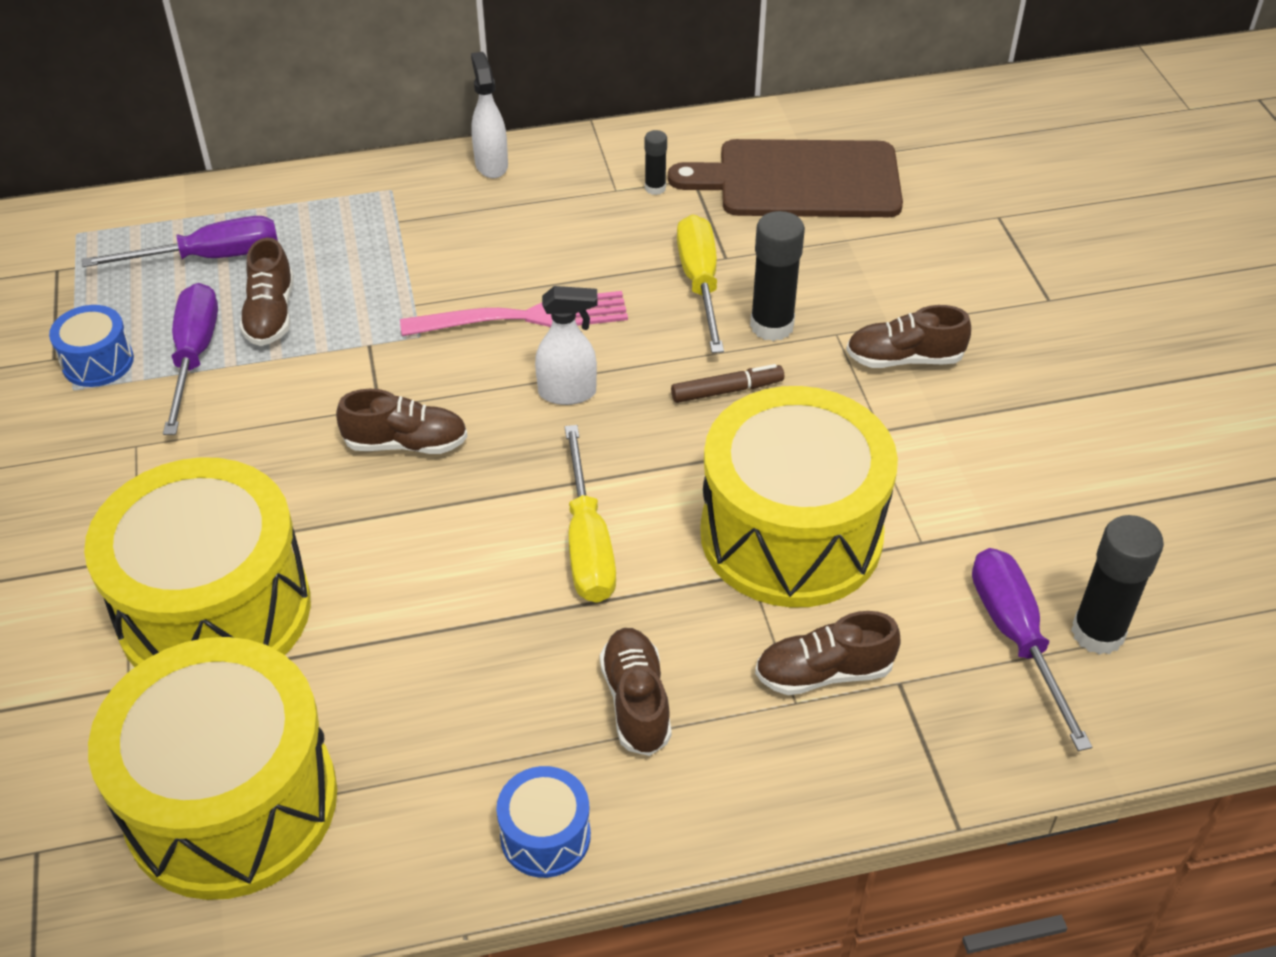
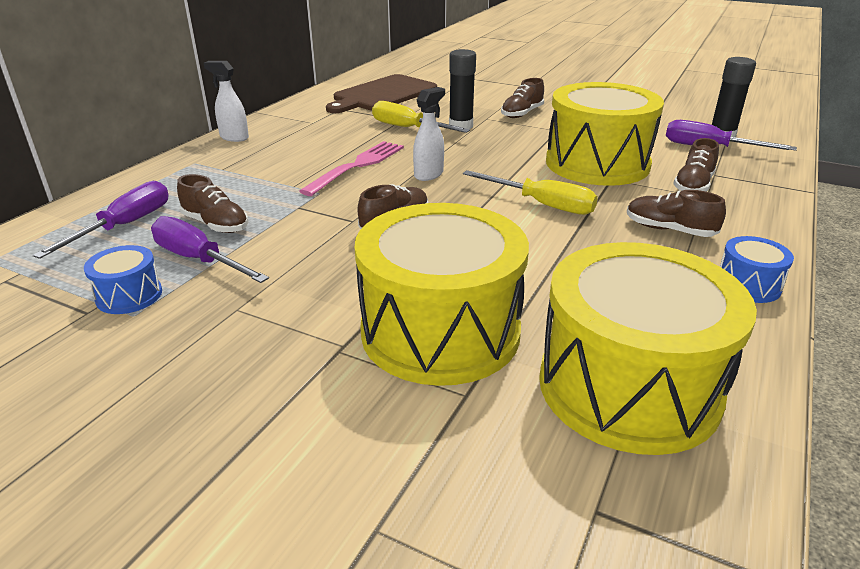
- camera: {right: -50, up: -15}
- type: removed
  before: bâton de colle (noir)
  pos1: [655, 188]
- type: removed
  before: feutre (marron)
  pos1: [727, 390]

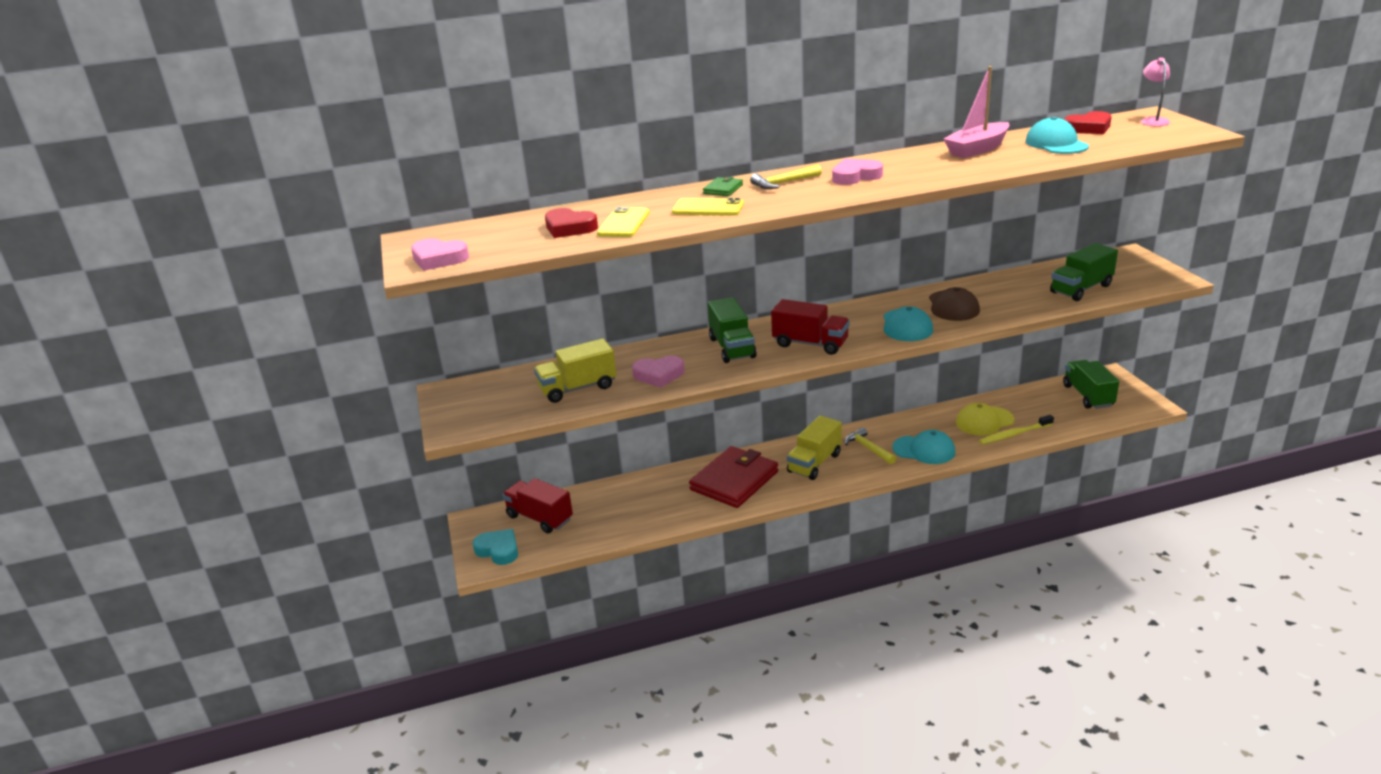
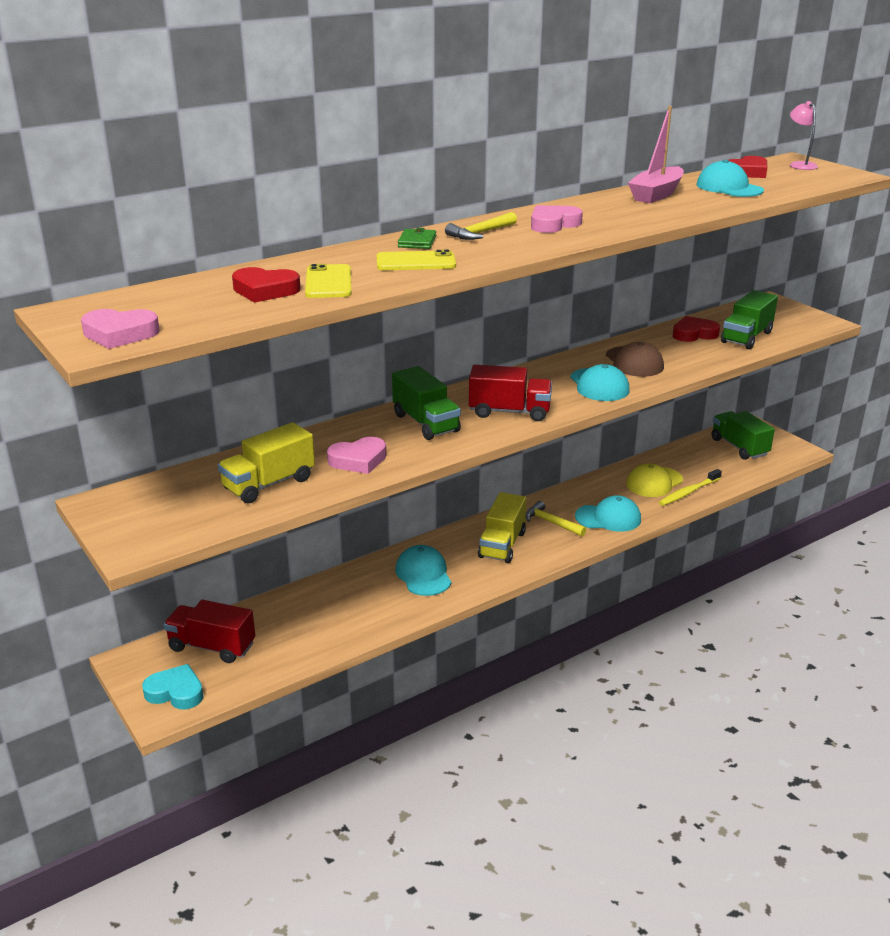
- camera: {right: -20, up: 0}
- type: replaced
  before: portefeuille (rouge)
  after: casquette (turquoise)
  pos1: [734, 481]
  pos2: [423, 574]
- type: added
  after: cœur (rouge)
  pos2: [694, 334]

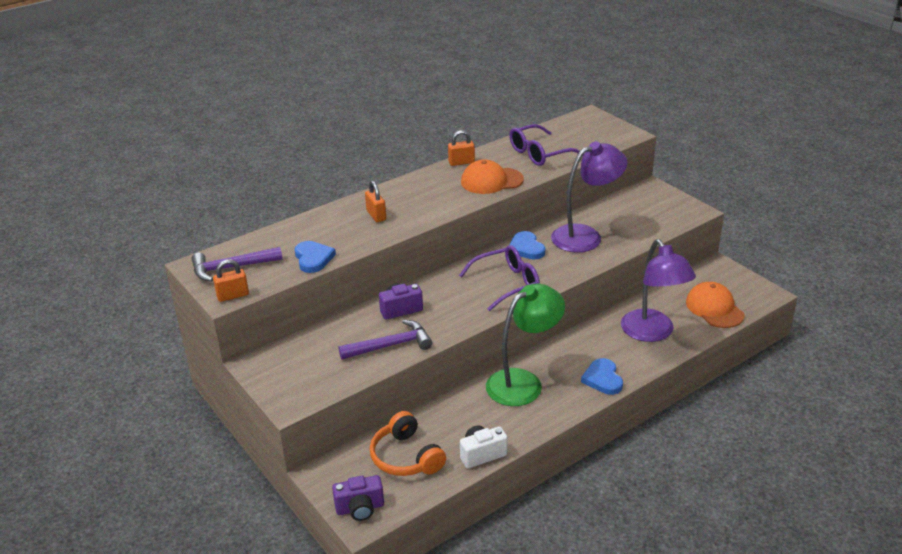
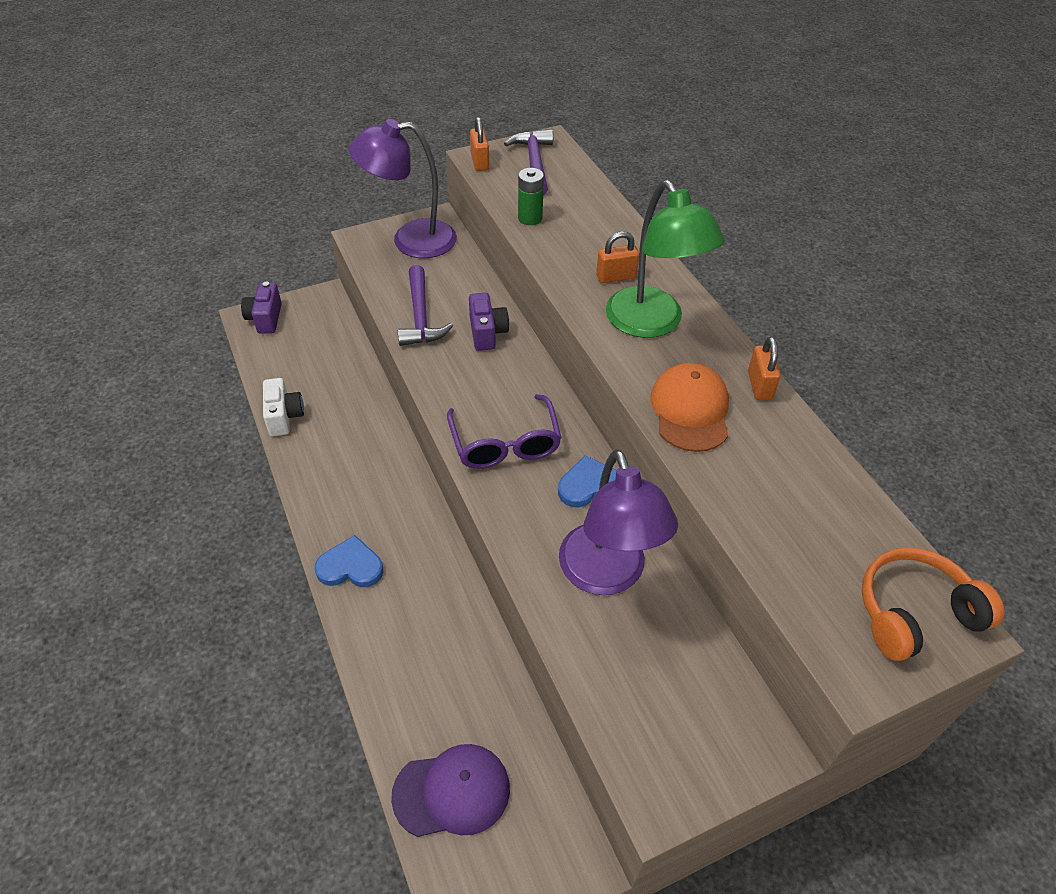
- camera: {right: 100, up: 15}
- type: removed
  before: lunettes (violet)
  pos1: [539, 153]
- type: moved
  before: lampe (violet)
  pos1: [652, 333]
  pos2: [411, 240]
- type: replaced
  before: cœur (bleu)
  after: pile (vert)
  pos1: [313, 258]
  pos2: [530, 218]
- type: recoloured
  before: casquette (orange)
  after: casquette (violet)
  pos1: [714, 308]
  pos2: [452, 792]
- type: moved
  before: lampe (vert)
  pos1: [523, 382]
  pos2: [652, 323]
- type: moved
  before: casque audio (orange)
  pos1: [406, 457]
  pos2: [914, 613]

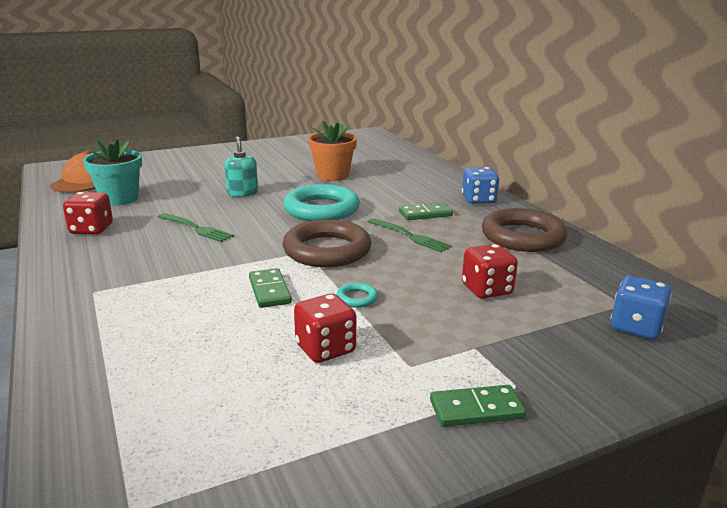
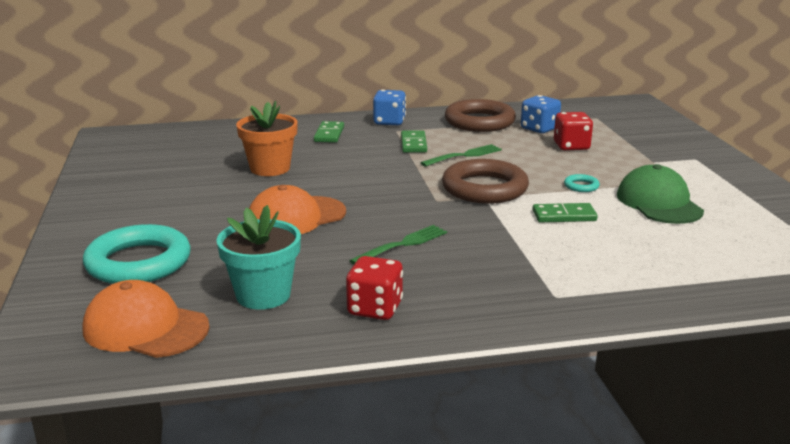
- camera: {right: -75, up: 0}
- type: replaced
  before: distributeur de savon (turquoise)
  after: casquette (orange)
  pos1: [242, 193]
  pos2: [296, 217]
- type: moved
  before: anneau (turquoise)
  pos1: [321, 209]
  pos2: [138, 262]
- type: moved
  before: dé (bleu)
  pos1: [635, 327]
  pos2: [539, 129]
- type: replaced
  before: dé (rouge)
  after: casquette (vert)
  pos1: [325, 349]
  pos2: [659, 203]
- type: moved
  before: domino (vert)
  pos1: [476, 409]
  pos2: [329, 134]

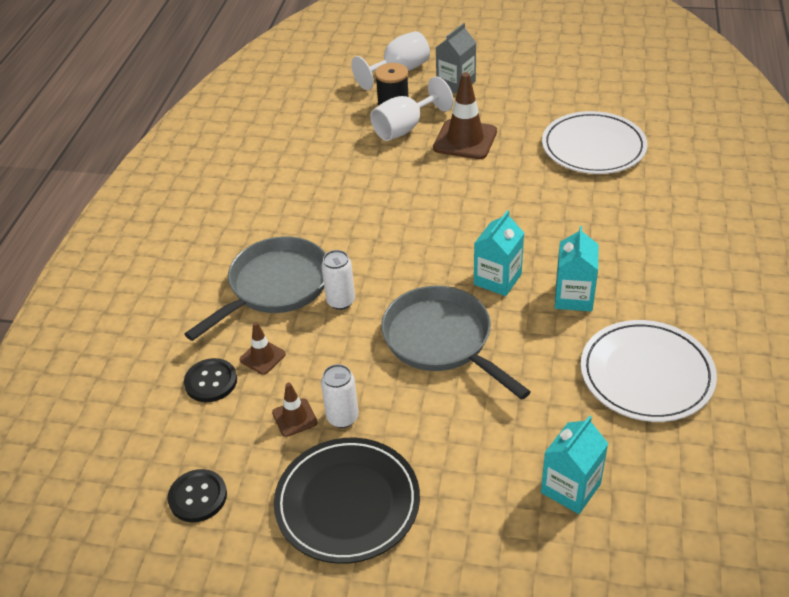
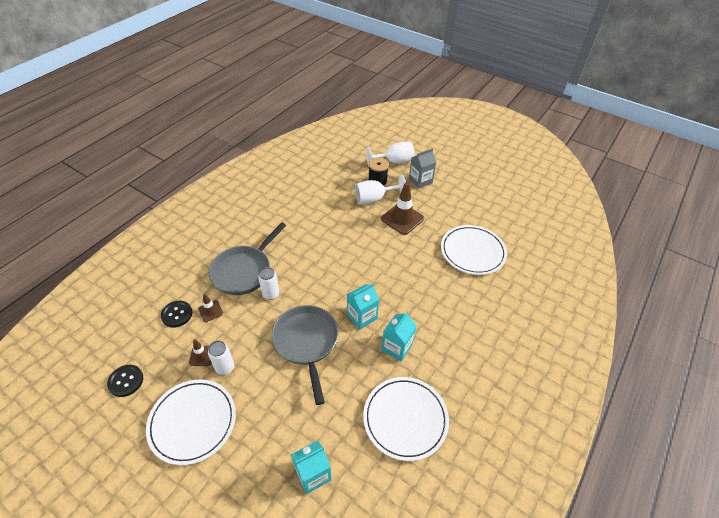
- camera: {right: 20, up: 5}
- type: turned
  before: poêle (gris)
  pos1: [274, 287]
  pos2: [244, 271]
  turn: 150
- type: recoloured
  before: assiette (noir)
  after: assiette (blanc)
  pos1: [347, 503]
  pos2: [192, 422]

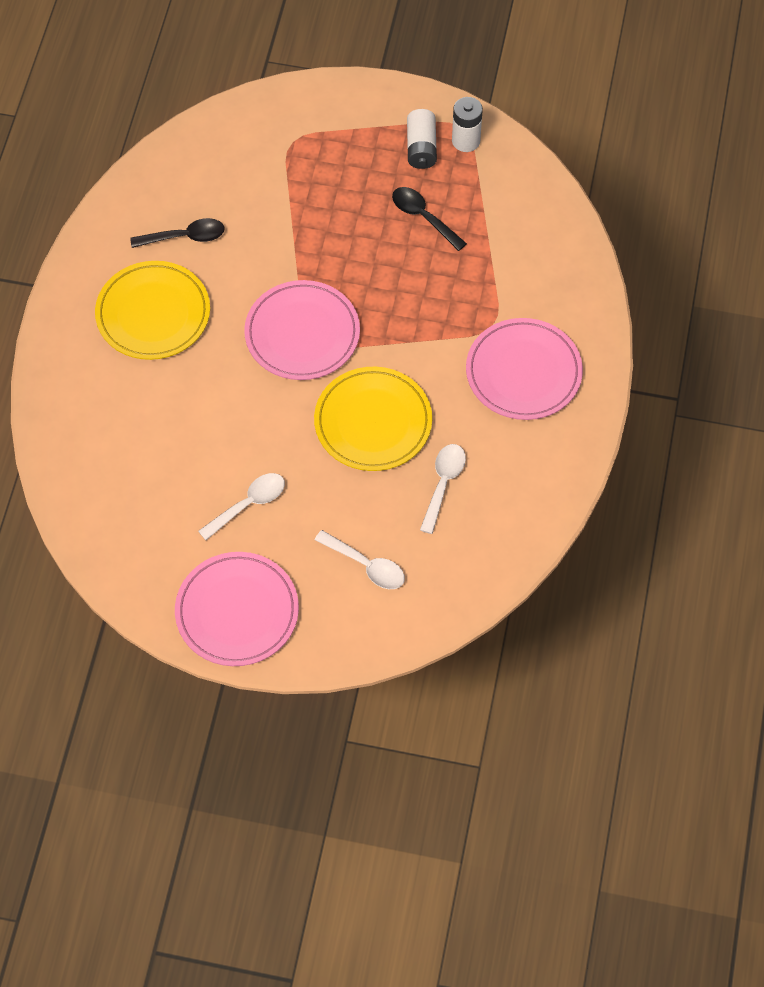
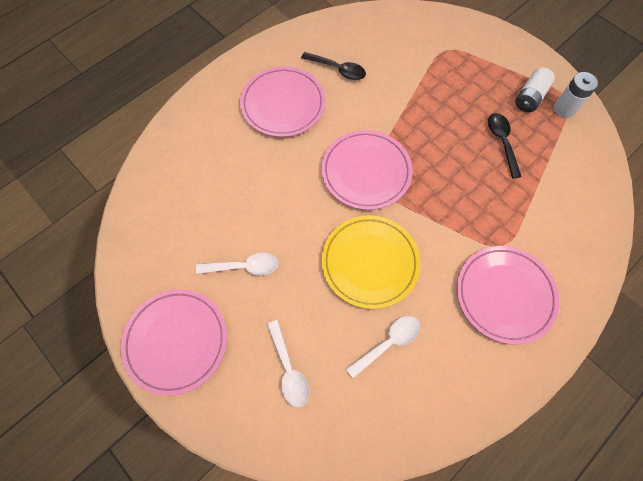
- camera: {right: 35, up: 5}
- type: recoloured
  before: assiette (jaune)
  after: assiette (rose)
  pos1: [153, 314]
  pos2: [283, 104]

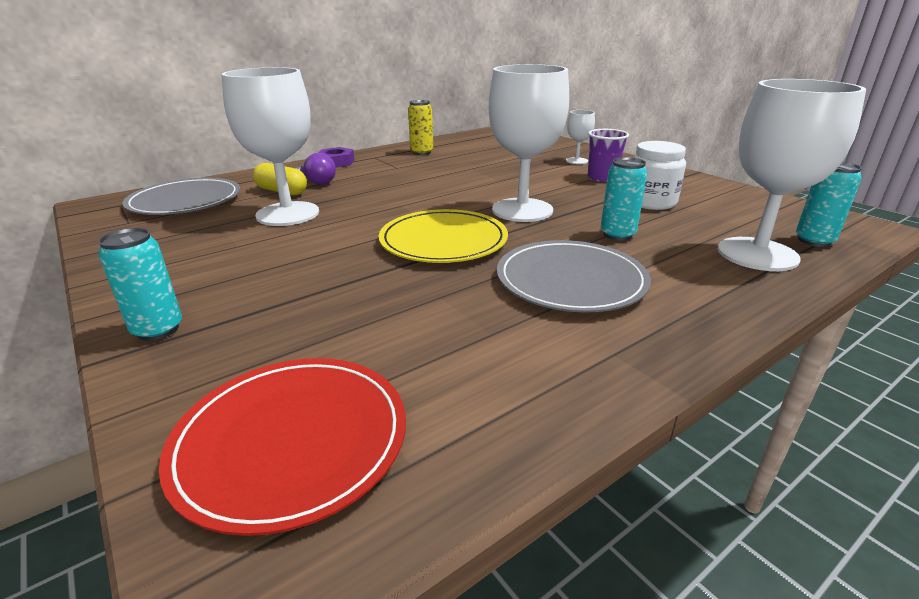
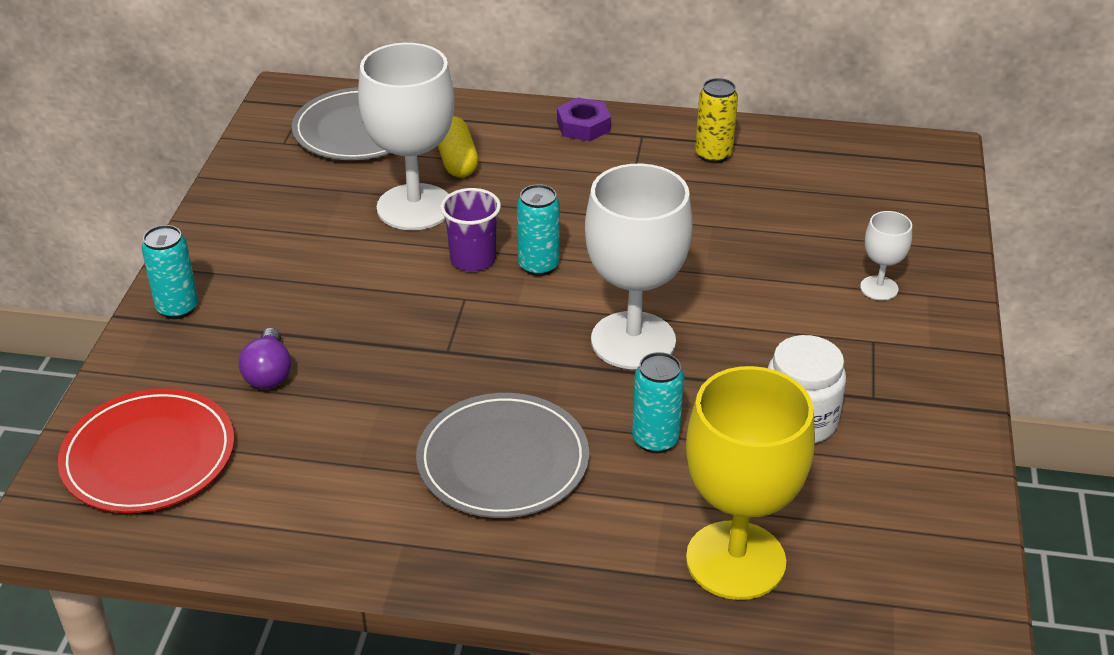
- camera: {right: 45, up: 10}
- type: recoloured
  before: verre à pied (blanc)
  after: verre à pied (jaune)
  pos1: [757, 254]
  pos2: [735, 560]
- type: moved
  before: gobelet (violet)
  pos1: [602, 177]
  pos2: [473, 259]
- type: moved
  before: ampoule (violet)
  pos1: [317, 182]
  pos2: [269, 373]
- type: moved
  before: canette (turquoise)
  pos1: [814, 241]
  pos2: [538, 266]
- type: removed
  before: assiette (jaune)
  pos1: [443, 241]

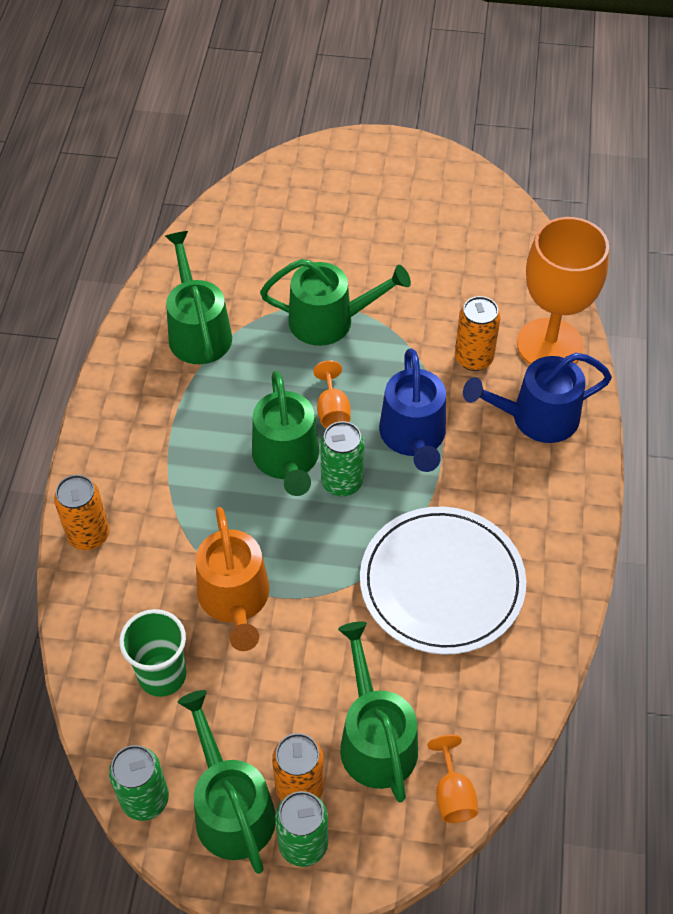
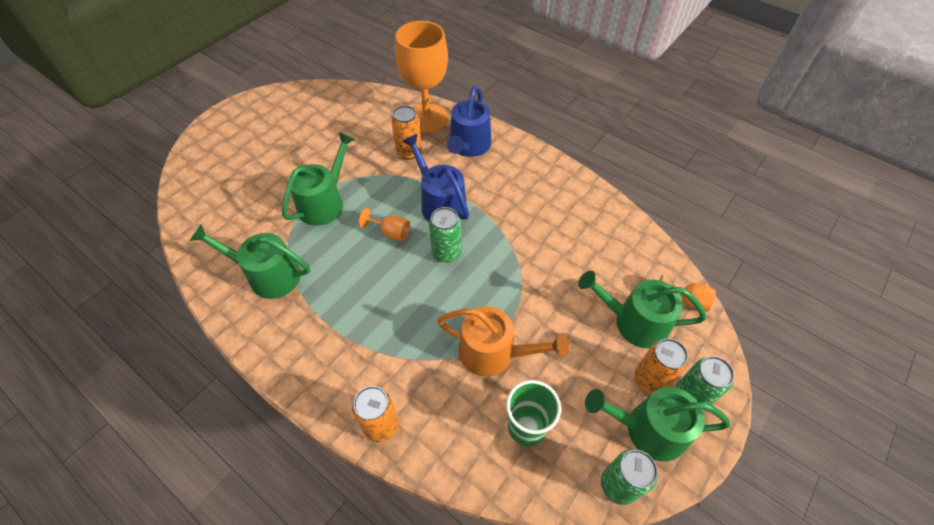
- camera: {right: -60, up: 0}
- type: turned
  before: arrosoir (bleu)
  pos1: [413, 436]
  pos2: [440, 203]
  turn: -150
- type: removed
  before: arrosoir (vert)
  pos1: [287, 459]
- type: removed
  before: assiette (blanc)
  pos1: [442, 583]

